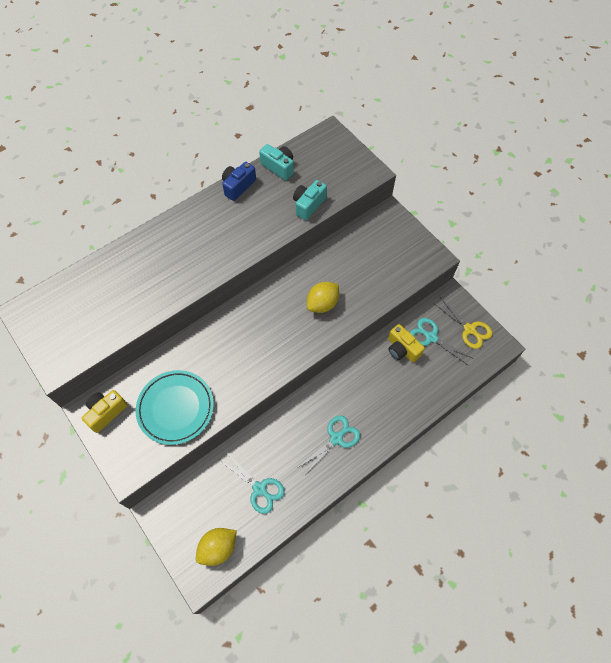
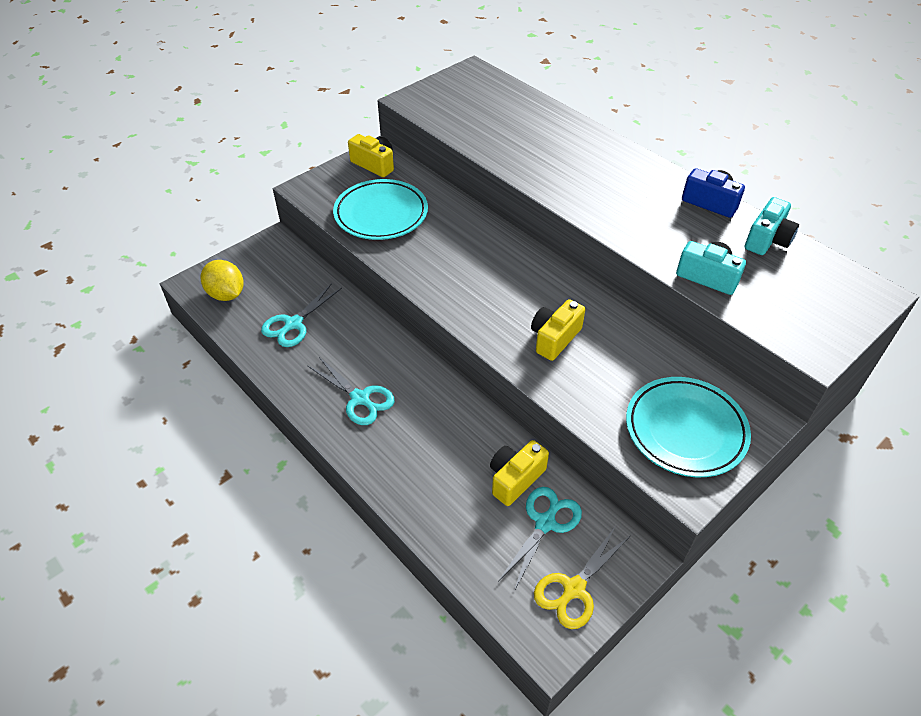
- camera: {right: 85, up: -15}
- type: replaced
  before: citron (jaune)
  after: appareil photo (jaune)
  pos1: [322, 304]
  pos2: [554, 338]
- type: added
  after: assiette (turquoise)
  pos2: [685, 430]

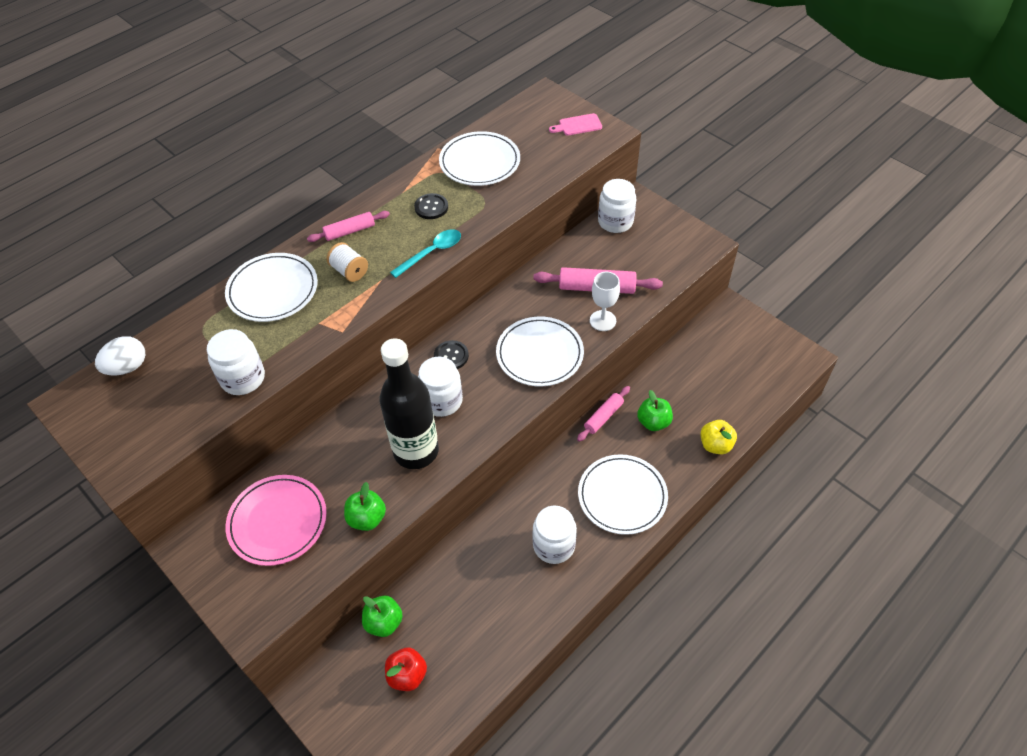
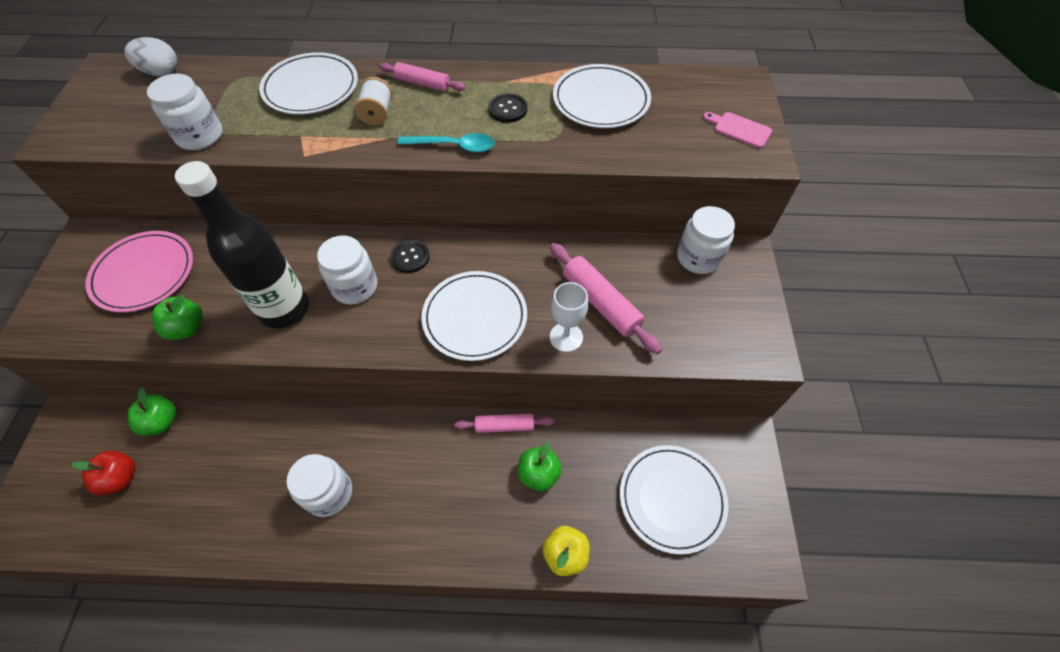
- camera: {right: 45, up: 5}
- type: moved
  before: assiette (blanc)
  pos1: [622, 496]
  pos2: [672, 499]

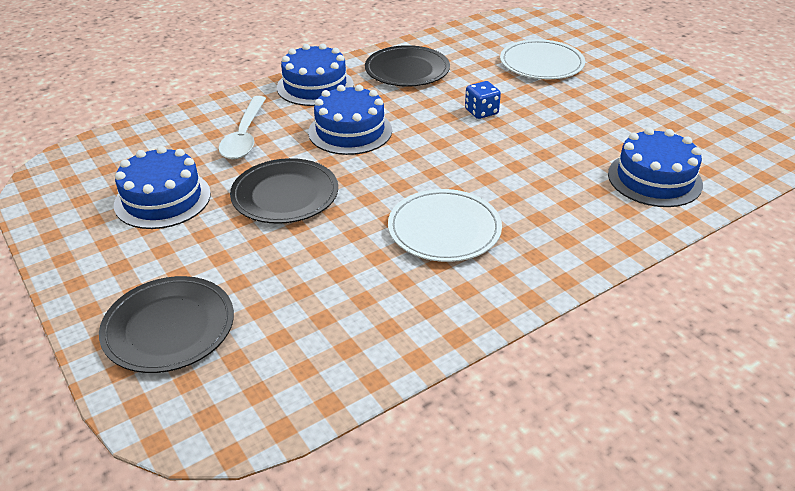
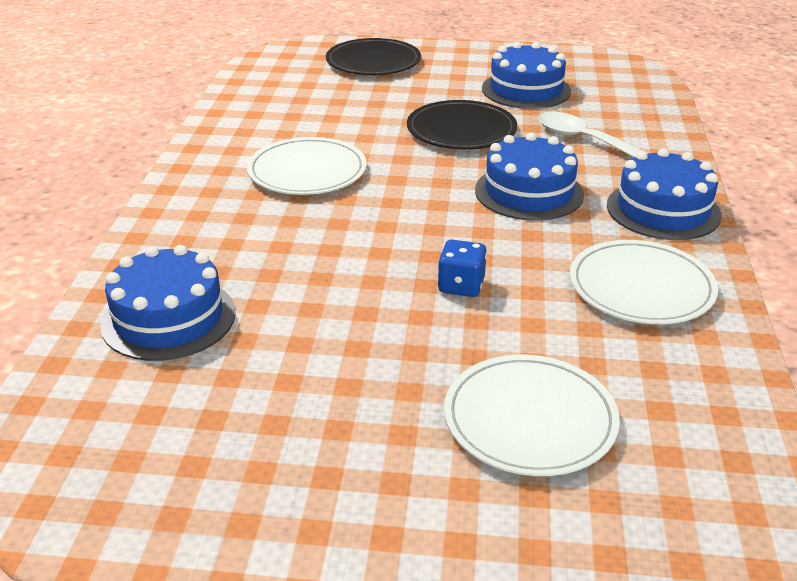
- camera: {right: 130, up: -5}
- type: recoloured
  before: assiette (noir)
  after: assiette (blanc)
  pos1: [407, 70]
  pos2: [641, 287]

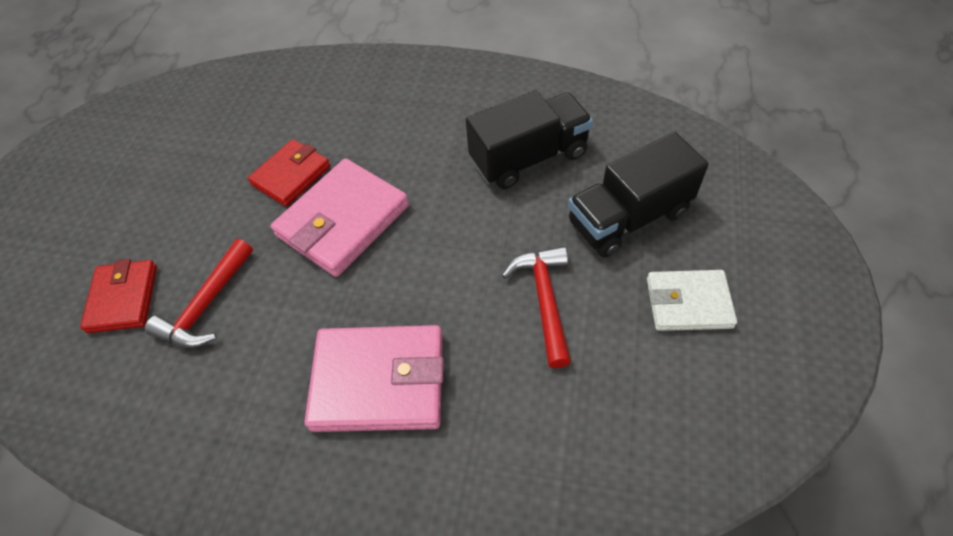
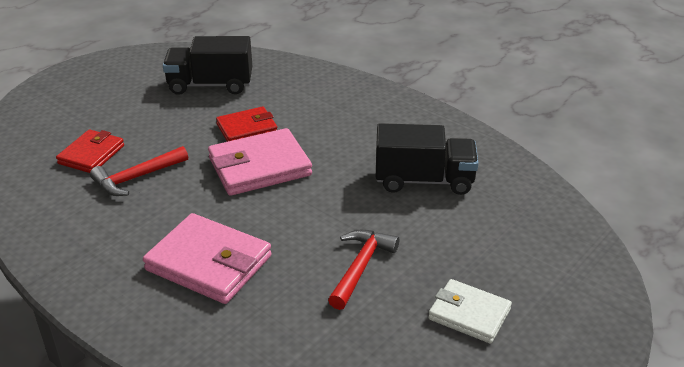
- camera: {right: 25, up: -20}
- type: moved
  before: camion (noir)
  pos1: [628, 217]
  pos2: [210, 85]

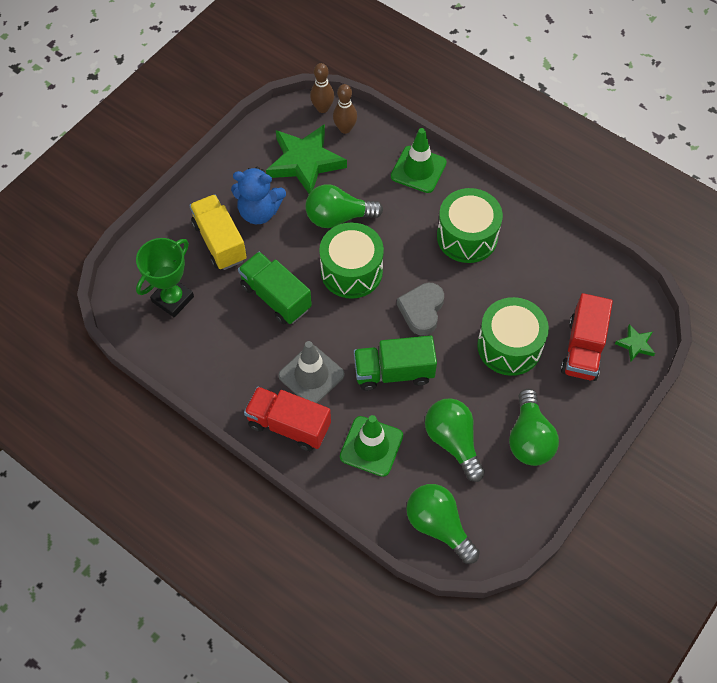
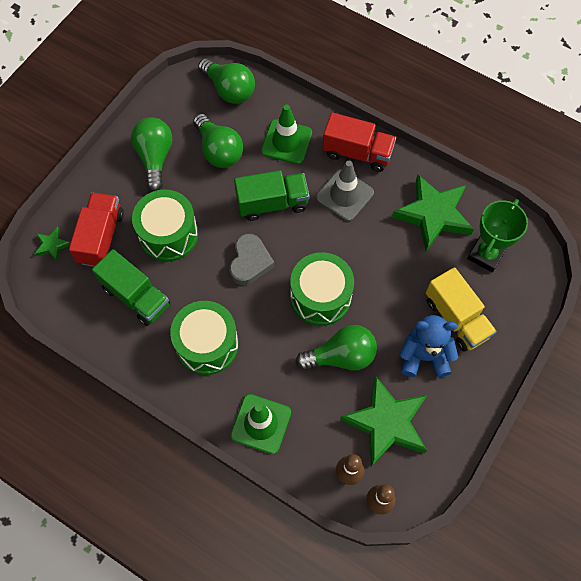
- camera: {right: 175, up: 5}
- type: moved
  before: camion (vert)
  pos1: [276, 297]
  pos2: [136, 296]
- type: added
  after: étoile (vert)
  pos2: [433, 214]

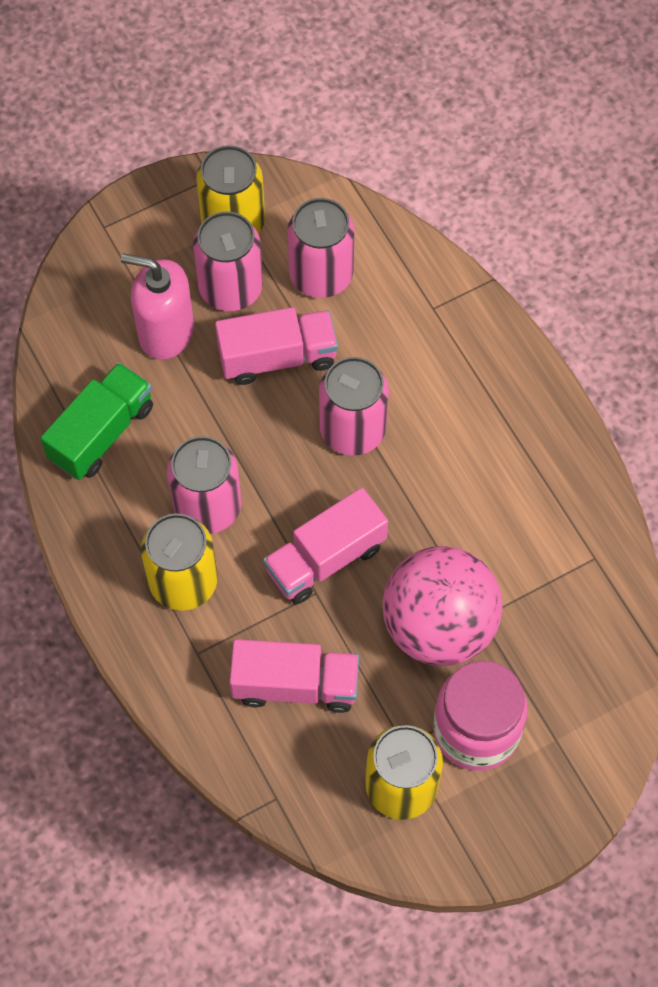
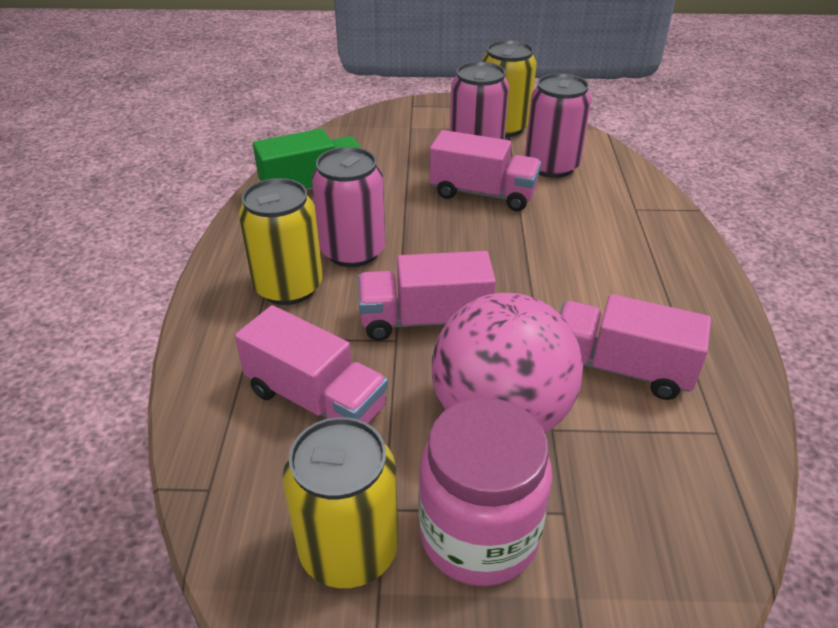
- camera: {right: 30, up: -25}
- type: removed
  before: distributeur de savon (rose)
  pos1: [165, 332]
- type: removed
  before: canette (rose)
  pos1: [352, 429]
- type: added
  after: camion (rose)
  pos2: [620, 368]

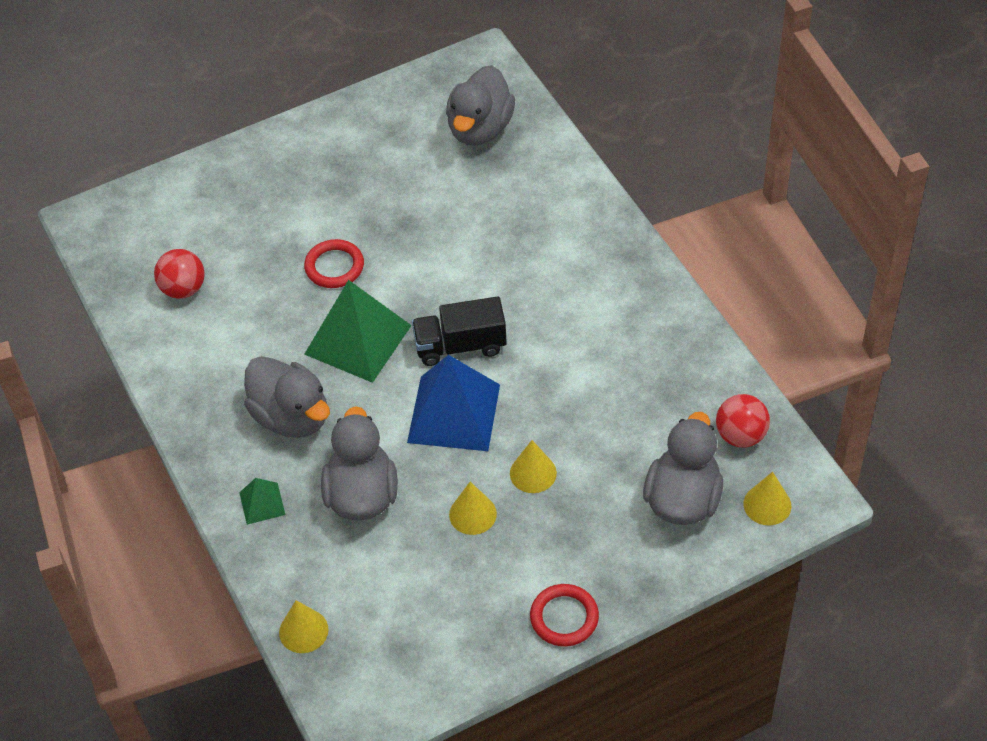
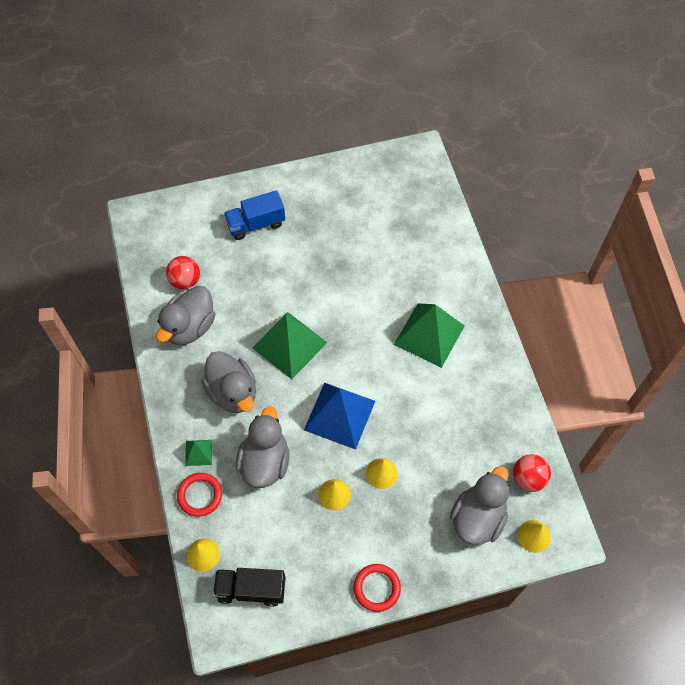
- camera: {right: 10, up: 10}
- type: moved
  before: canard (gris)
  pos1: [480, 129]
  pos2: [189, 327]
- type: moved
  before: anneau (rouge)
  pos1: [334, 266]
  pos2: [200, 495]
- type: moved
  before: camion (noir)
  pos1: [460, 345]
  pos2: [251, 589]
- type: added
  after: camion (bleu)
  pos2: [256, 224]
- type: added
  after: pyramide (vert)
  pos2: [429, 335]

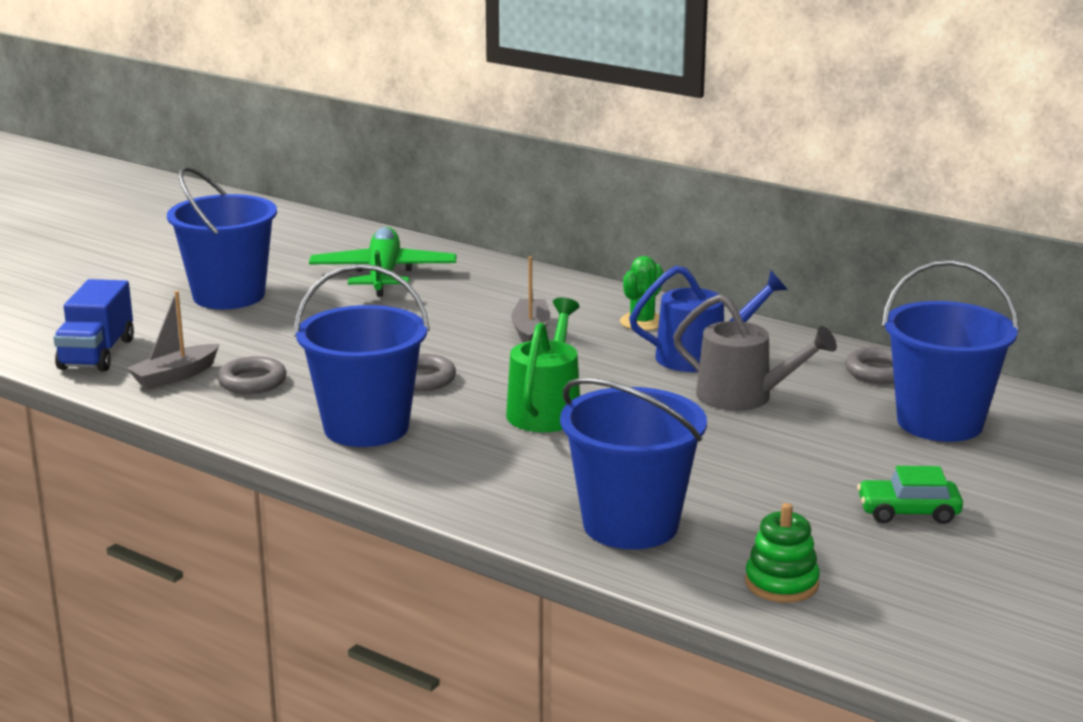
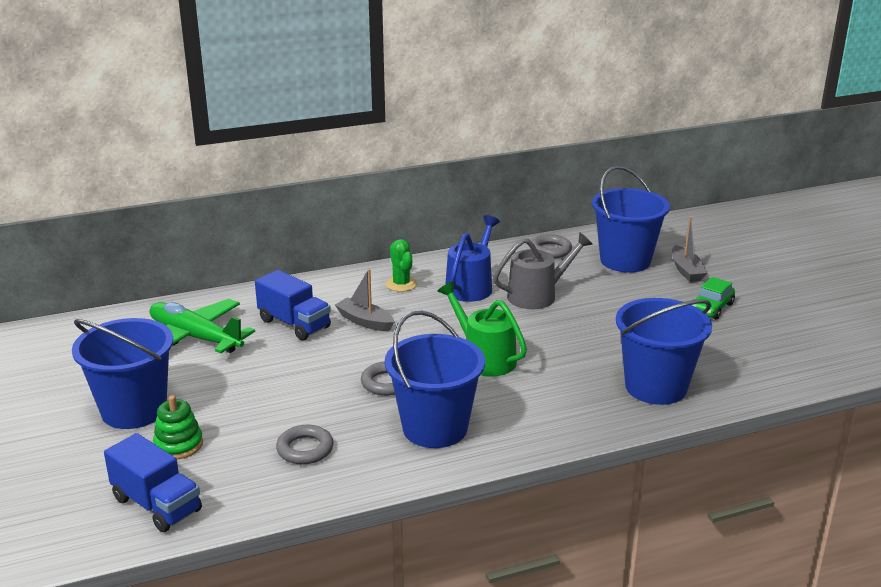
- camera: {right: -55, up: 5}
- type: moved
  before: bateau (gris)
  pos1: [175, 376]
  pos2: [686, 271]
- type: moved
  before: jouet à empiler (vert)
  pos1: [781, 583]
  pos2: [178, 445]
- type: added
  after: camion (bleu)
  pos2: [294, 324]

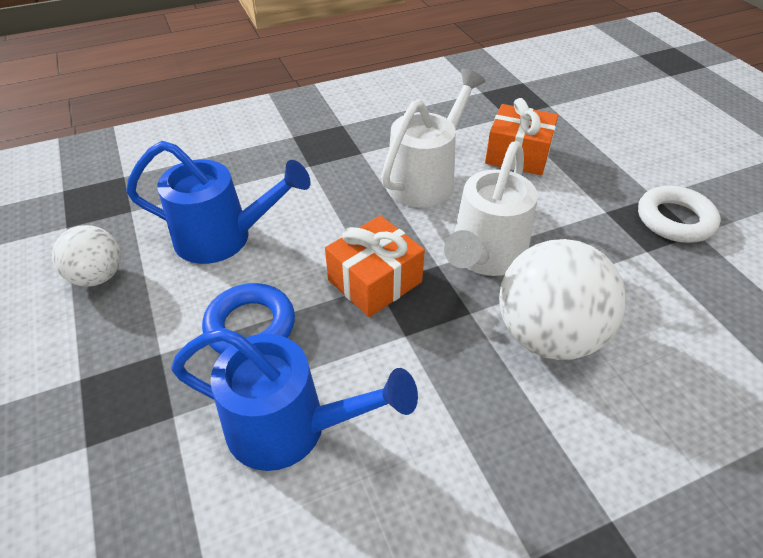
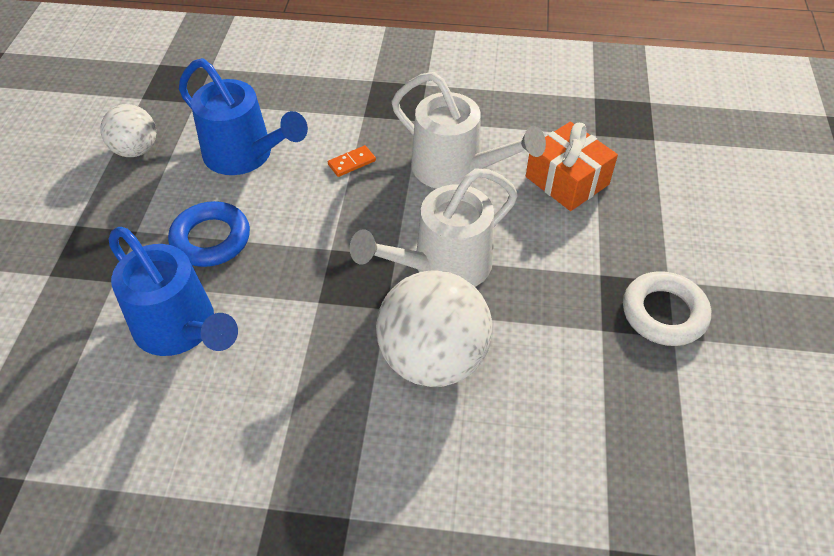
- camera: {right: 30, up: 5}
- type: turned
  before: arrosoir (blanc)
  pos1: [426, 178]
  pos2: [456, 170]
  turn: 60
- type: removed
  before: cadeau (orange)
  pos1: [375, 281]
- type: added
  after: domino (orange)
  pos2: [352, 163]

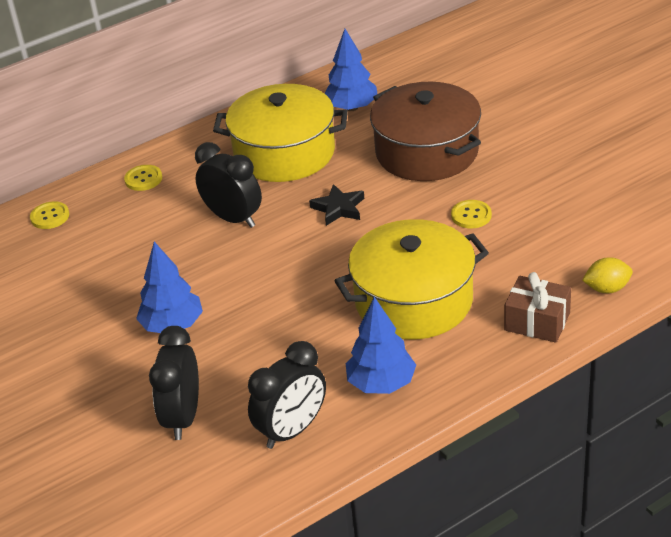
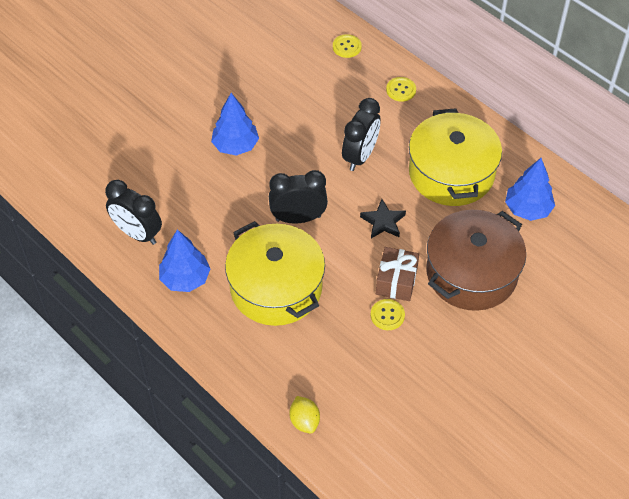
- camera: {right: 75, up: 15}
- type: moved
  before: cadeau (marron)
  pos1: [537, 321]
  pos2: [396, 281]
- type: moved
  before: réveil (noir)
  pos1: [183, 417]
  pos2: [298, 218]

